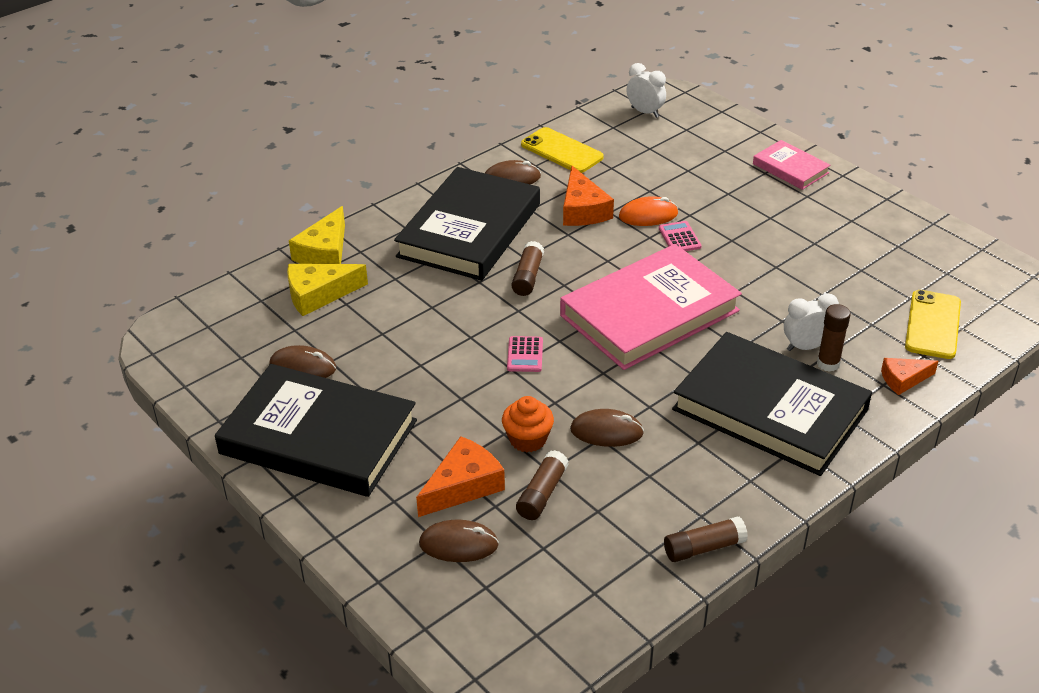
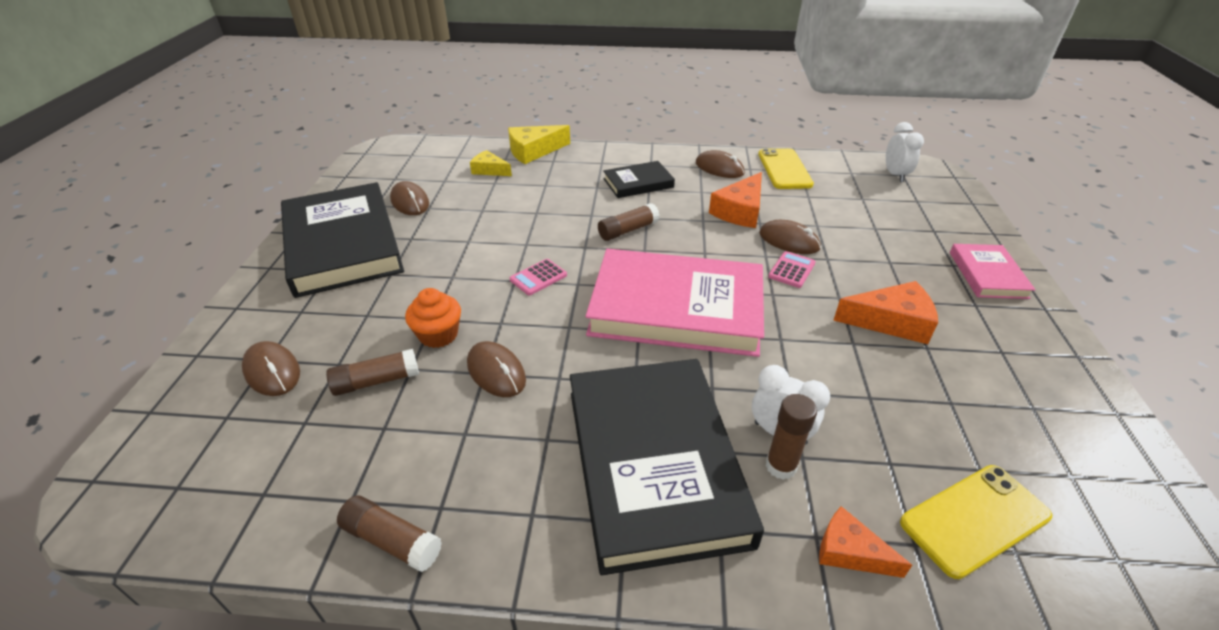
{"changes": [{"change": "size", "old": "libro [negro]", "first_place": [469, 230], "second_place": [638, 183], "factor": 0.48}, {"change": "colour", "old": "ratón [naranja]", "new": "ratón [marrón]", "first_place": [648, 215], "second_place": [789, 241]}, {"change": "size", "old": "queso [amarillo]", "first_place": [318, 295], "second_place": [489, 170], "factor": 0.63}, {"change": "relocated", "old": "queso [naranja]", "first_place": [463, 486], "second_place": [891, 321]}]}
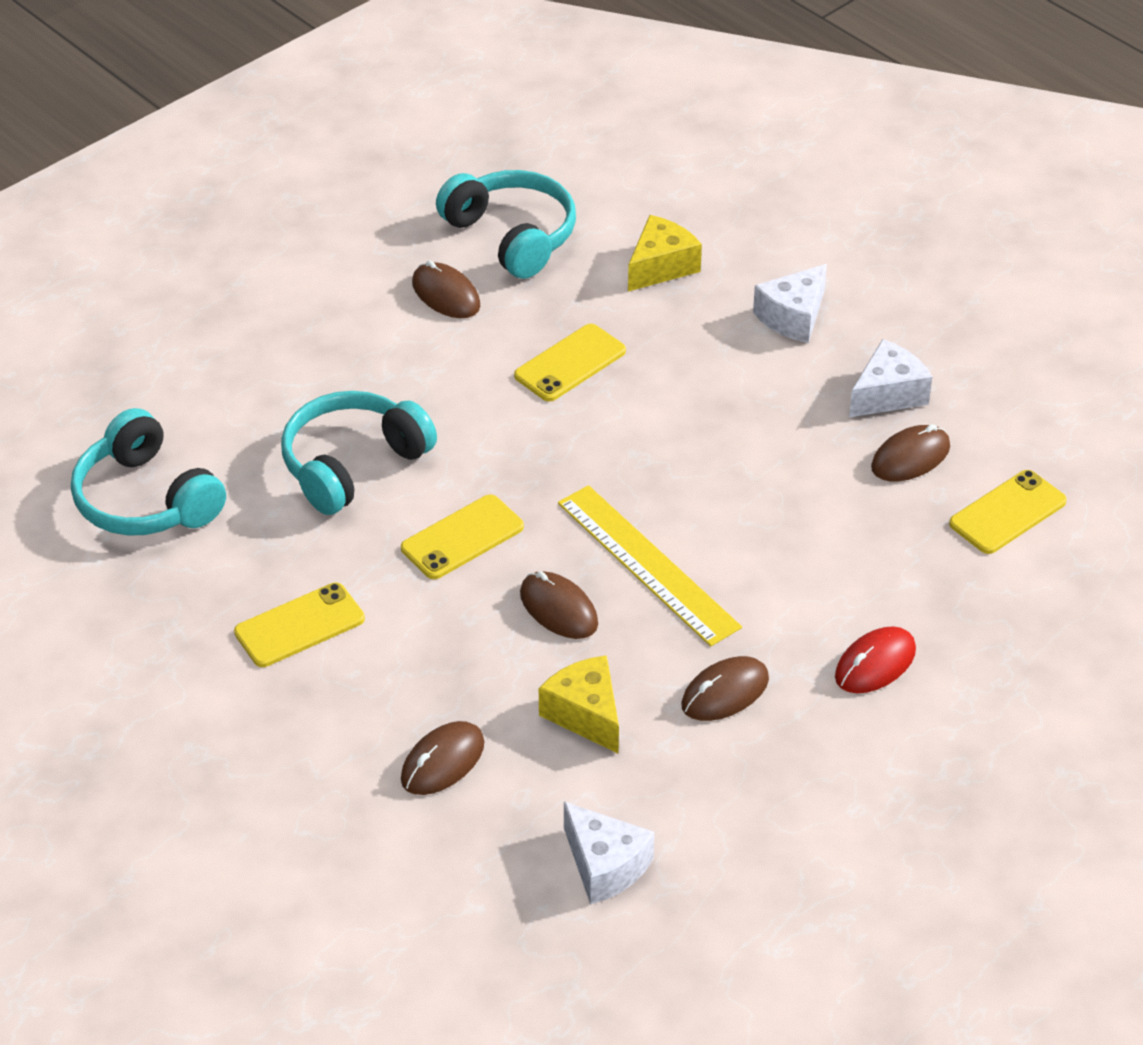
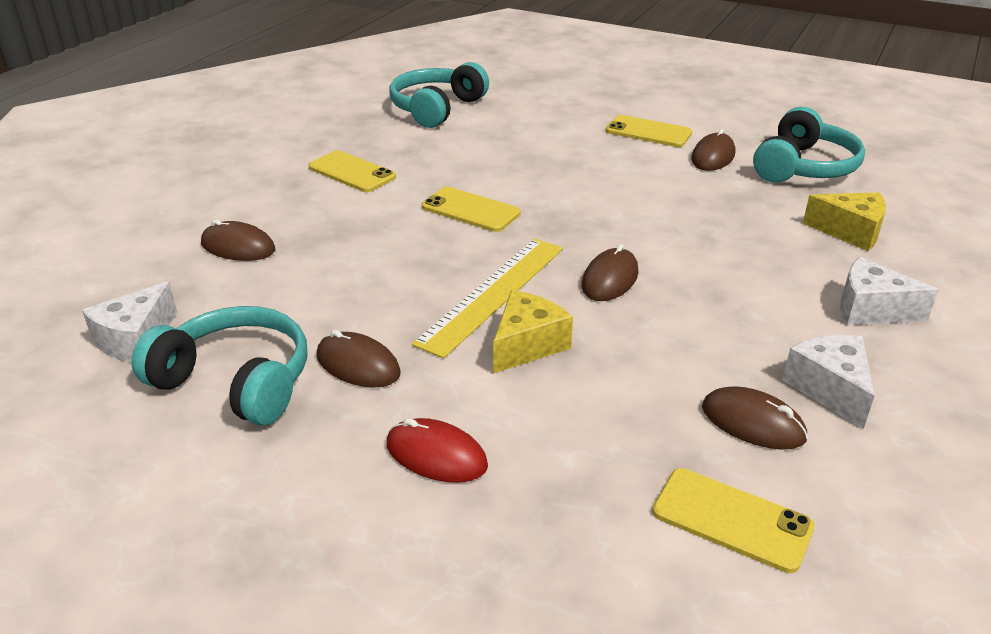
{"changes": [{"change": "relocated", "old": "móvil [amarillo]", "first_place": [570, 363], "second_place": [648, 132]}, {"change": "spun", "old": "queso [blanco]", "first_place": [888, 394], "second_place": [830, 389], "degrees": -135}, {"change": "relocated", "old": "auriculares [turquesa]", "first_place": [352, 464], "second_place": [236, 381]}, {"change": "relocated", "old": "ratón [marrón]", "first_place": [558, 609], "second_place": [609, 279]}, {"change": "relocated", "old": "queso [amarillo]", "first_place": [585, 714], "second_place": [527, 345]}]}
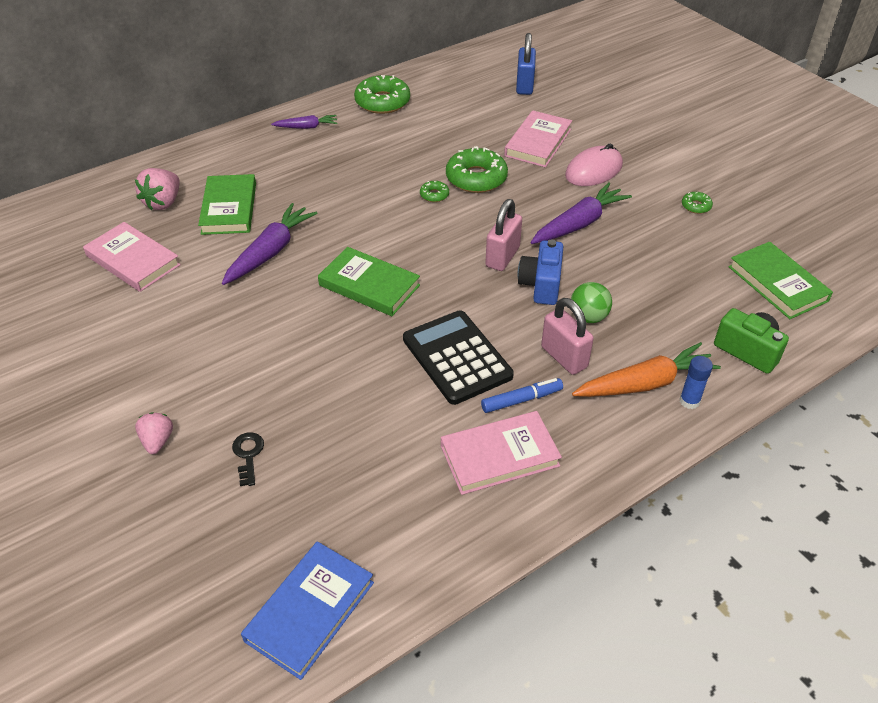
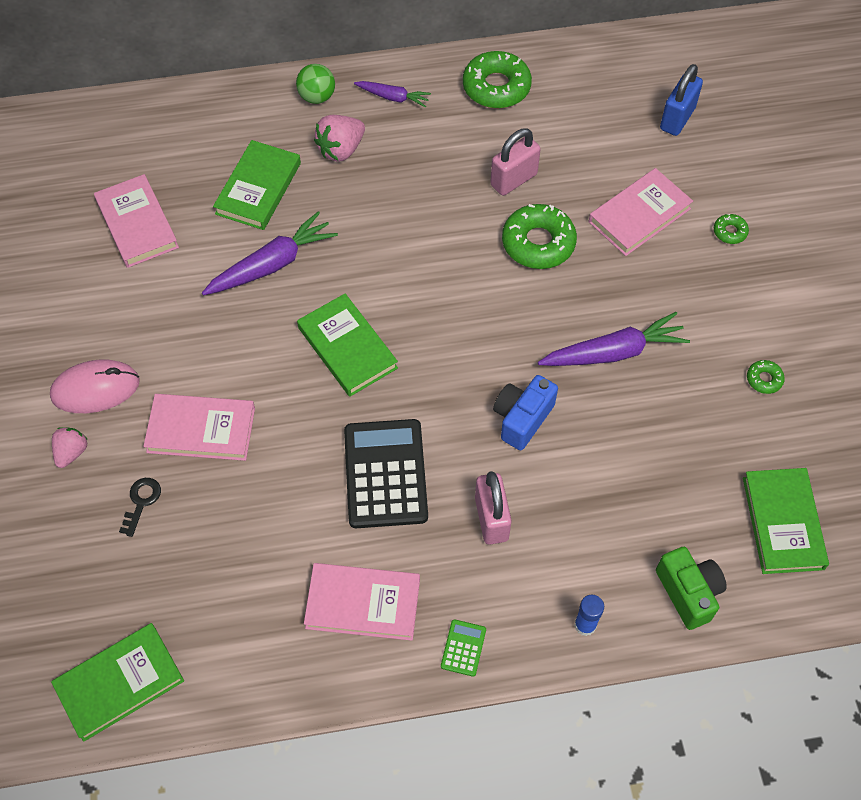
{"changes": [{"change": "relocated", "old": "ratón [rosa]", "first_place": [593, 170], "second_place": [95, 389]}, {"change": "relocated", "old": "fresa [rosa]", "first_place": [163, 202], "second_place": [341, 149]}, {"change": "relocated", "old": "rosquilla [verde]", "first_place": [434, 195], "second_place": [730, 232]}, {"change": "relocated", "old": "candado [rosa]", "first_place": [502, 257], "second_place": [513, 180]}, {"change": "relocated", "old": "pelota [verde]", "first_place": [588, 317], "second_place": [317, 97]}, {"change": "missing", "old": "zanahoria [naranja]", "first_place": [645, 383]}, {"change": "missing", "old": "rotulador [azul]", "first_place": [521, 400]}, {"change": "colour", "old": "libro [azul]", "new": "libro [verde]", "first_place": [310, 611], "second_place": [120, 683]}, {"change": "appeared", "new": "libro [rosa]", "second_place": [201, 430]}, {"change": "appeared", "new": "calculadora [verde]", "second_place": [463, 648]}]}
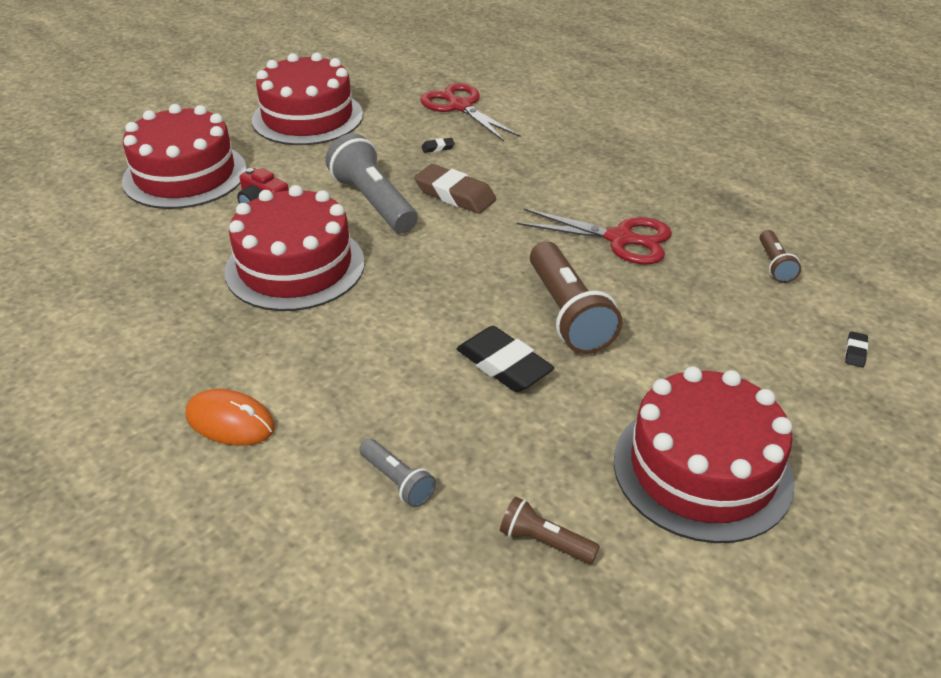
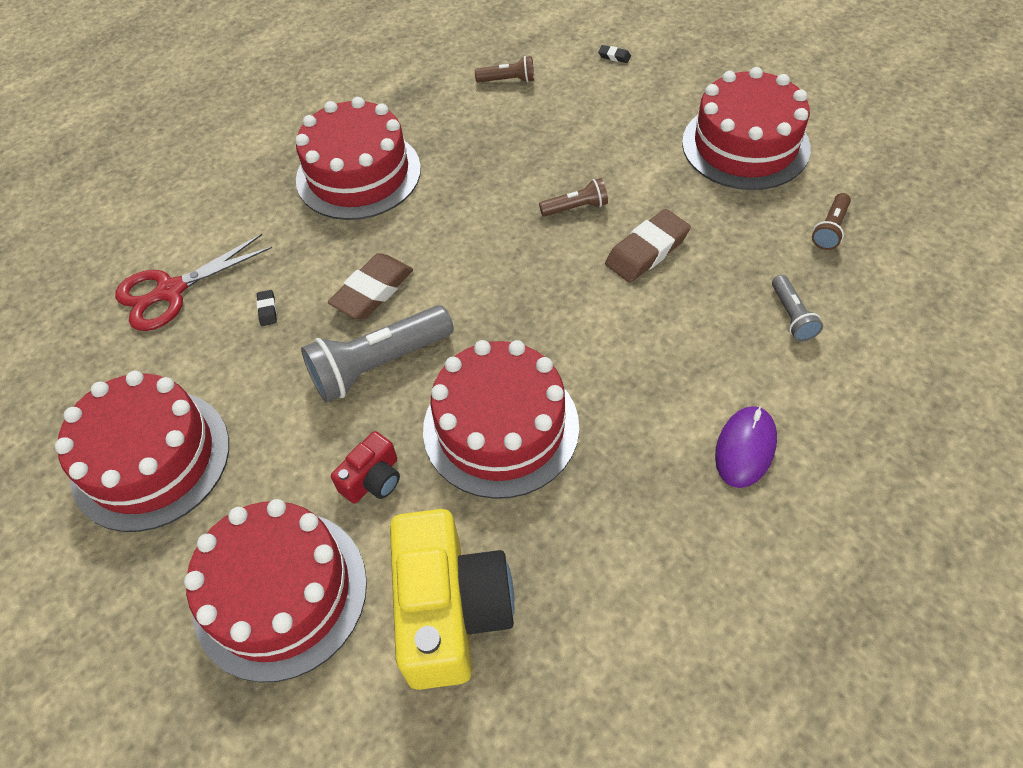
{"changes": [{"change": "missing", "old": "tijeras [rojo]", "first_place": [620, 239]}, {"change": "size", "old": "lámpara de mano [marrón]", "first_place": [568, 314], "second_place": [576, 207], "factor": 0.51}, {"change": "colour", "old": "goma de borrar [negro]", "new": "goma de borrar [marrón]", "first_place": [504, 365], "second_place": [647, 251]}, {"change": "colour", "old": "ratón [naranja]", "new": "ratón [morado]", "first_place": [230, 421], "second_place": [745, 448]}, {"change": "spun", "old": "lámpara de mano [gris]", "first_place": [397, 481], "second_place": [792, 316], "degrees": 120}, {"change": "appeared", "new": "tarta [rojo]", "second_place": [358, 174]}, {"change": "appeared", "new": "cámara [amarillo]", "second_place": [451, 610]}]}
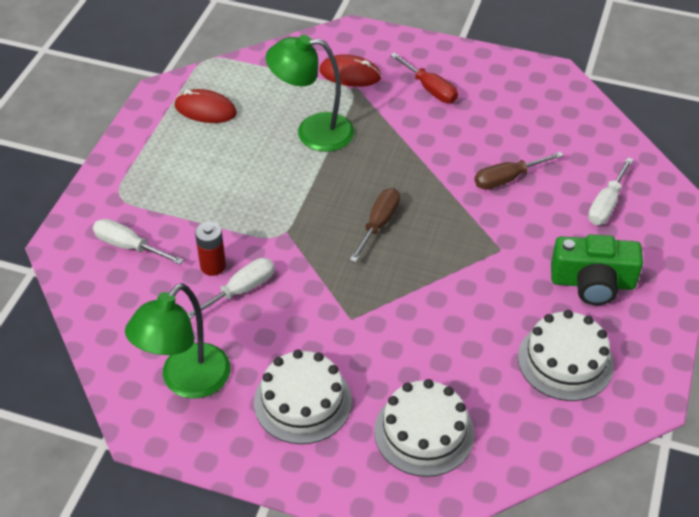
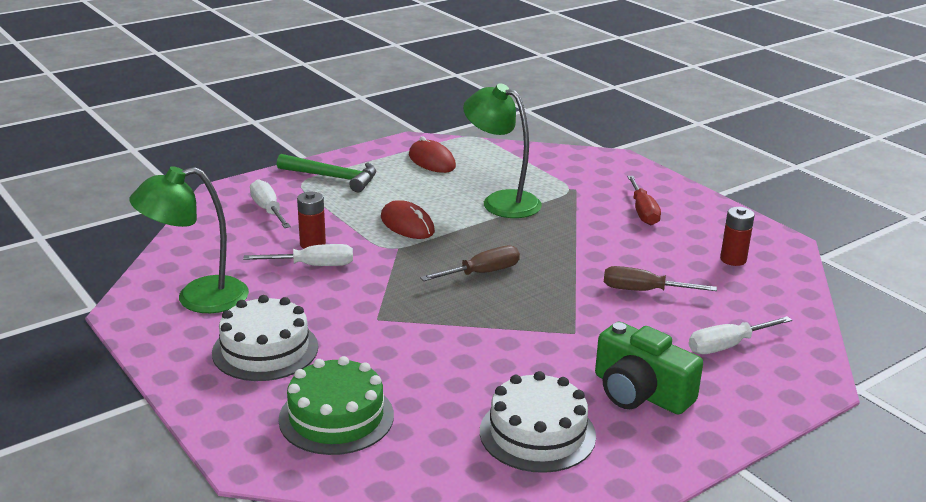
{"changes": [{"change": "relocated", "old": "ratón [rojo]", "first_place": [350, 74], "second_place": [407, 224]}, {"change": "colour", "old": "tarta [blanco]", "new": "tarta [verde]", "first_place": [424, 432], "second_place": [336, 417]}, {"change": "appeared", "new": "martillo [verde]", "second_place": [333, 177]}, {"change": "appeared", "new": "pila [rojo]", "second_place": [733, 259]}]}
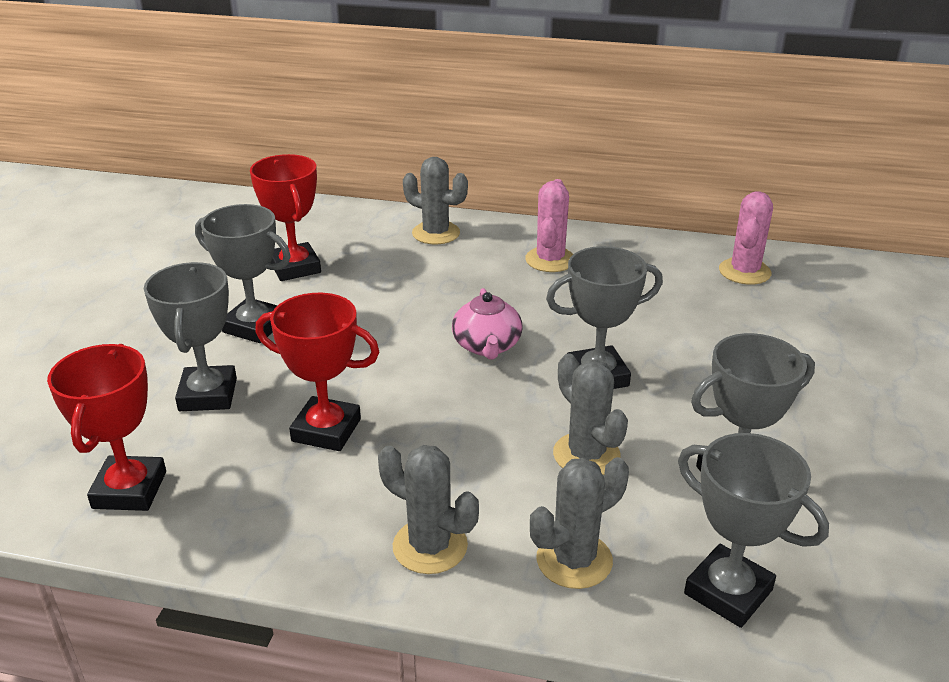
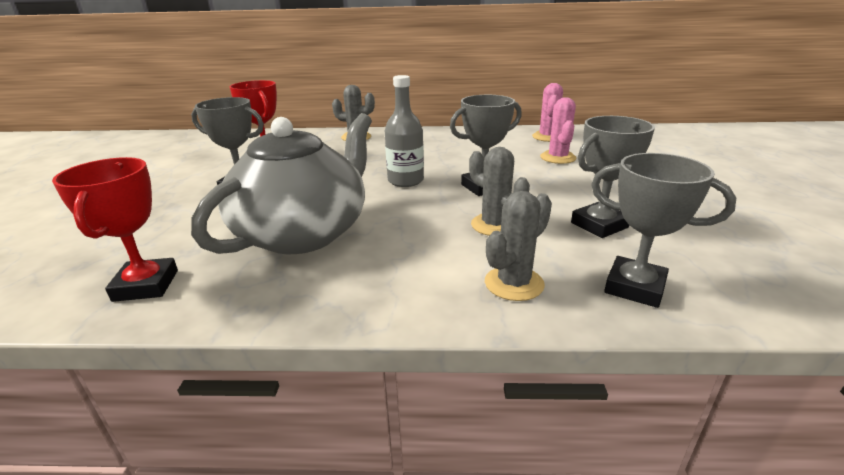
{"changes": [{"change": "relocated", "old": "cactus [rosa]", "first_place": [550, 260], "second_place": [558, 158]}, {"change": "missing", "old": "trofeo [gris]", "first_place": [208, 395]}, {"change": "exchanged", "old": "tetera [rosa]", "new": "botella [gris]", "first_place": [487, 346], "second_place": [405, 181]}, {"change": "exchanged", "old": "trofeo [rojo]", "new": "tetera [gris]", "first_place": [326, 430], "second_place": [304, 233]}, {"change": "missing", "old": "cactus [gris]", "first_place": [430, 546]}]}
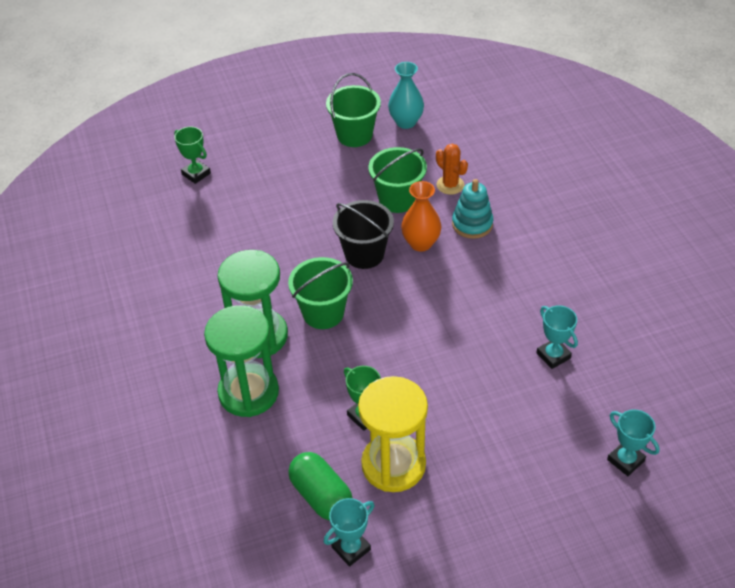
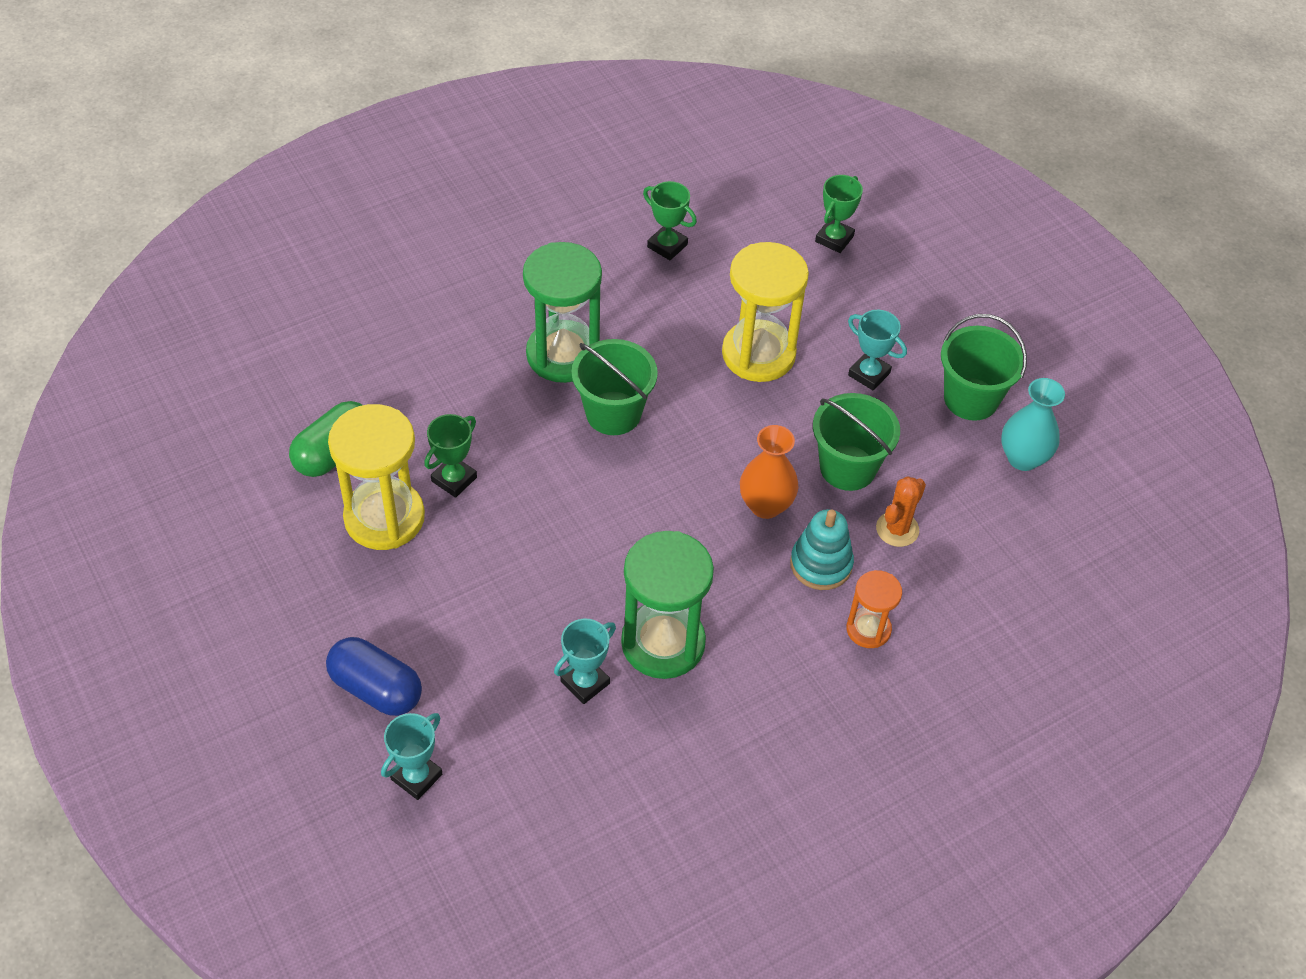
{"changes": [{"change": "missing", "old": "balde [negro]", "first_place": [364, 254]}, {"change": "relocated", "old": "reloj de arena [verde]", "first_place": [248, 392], "second_place": [663, 643]}, {"change": "relocated", "old": "trofeo [turquesa]", "first_place": [351, 548], "second_place": [869, 374]}, {"change": "appeared", "new": "trofeo [verde]", "second_place": [667, 246]}, {"change": "appeared", "new": "reloj de arena [amarillo]", "second_place": [758, 354]}, {"change": "appeared", "new": "reloj de arena [naranja]", "second_place": [868, 629]}, {"change": "appeared", "new": "cápsula [azul]", "second_place": [376, 688]}]}
